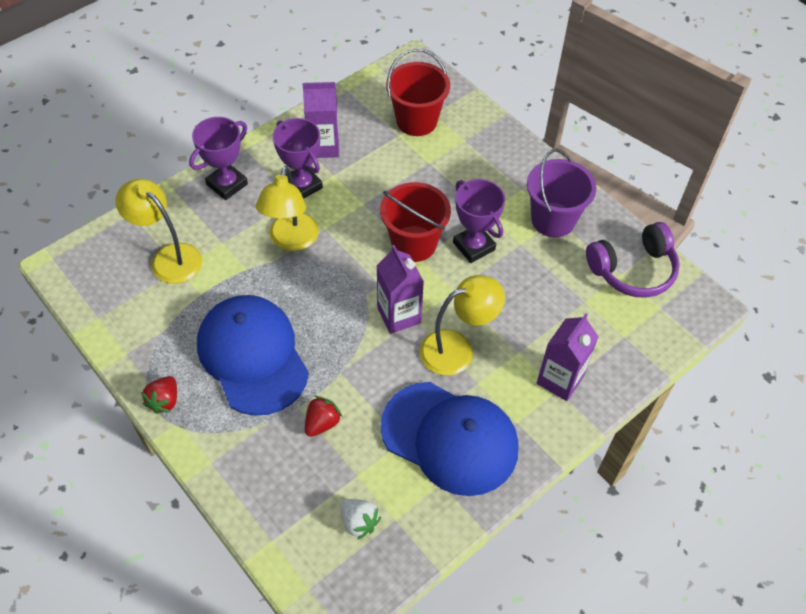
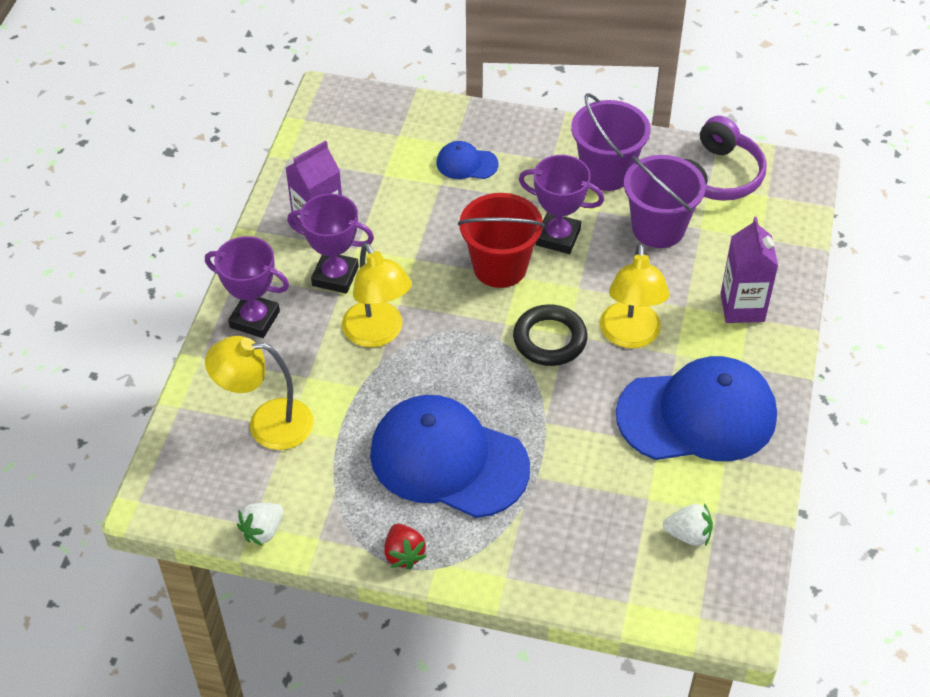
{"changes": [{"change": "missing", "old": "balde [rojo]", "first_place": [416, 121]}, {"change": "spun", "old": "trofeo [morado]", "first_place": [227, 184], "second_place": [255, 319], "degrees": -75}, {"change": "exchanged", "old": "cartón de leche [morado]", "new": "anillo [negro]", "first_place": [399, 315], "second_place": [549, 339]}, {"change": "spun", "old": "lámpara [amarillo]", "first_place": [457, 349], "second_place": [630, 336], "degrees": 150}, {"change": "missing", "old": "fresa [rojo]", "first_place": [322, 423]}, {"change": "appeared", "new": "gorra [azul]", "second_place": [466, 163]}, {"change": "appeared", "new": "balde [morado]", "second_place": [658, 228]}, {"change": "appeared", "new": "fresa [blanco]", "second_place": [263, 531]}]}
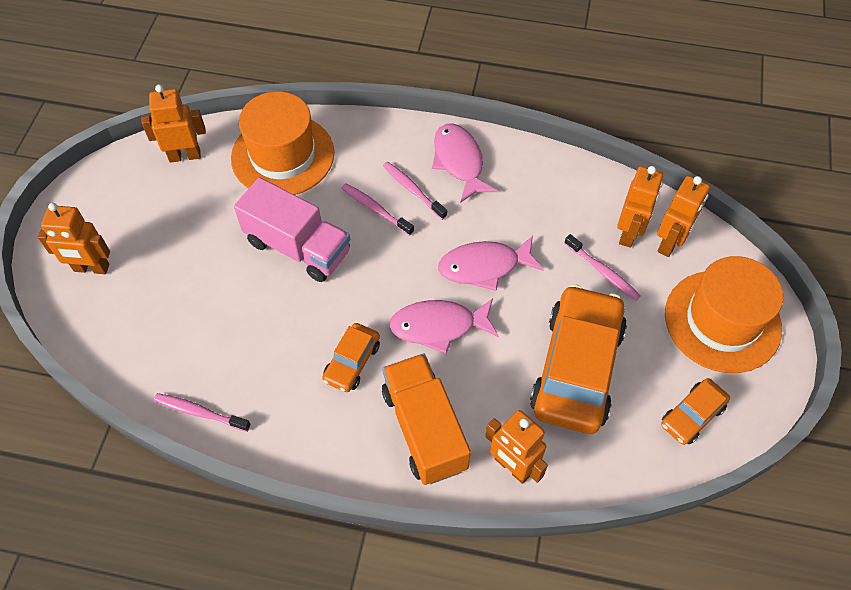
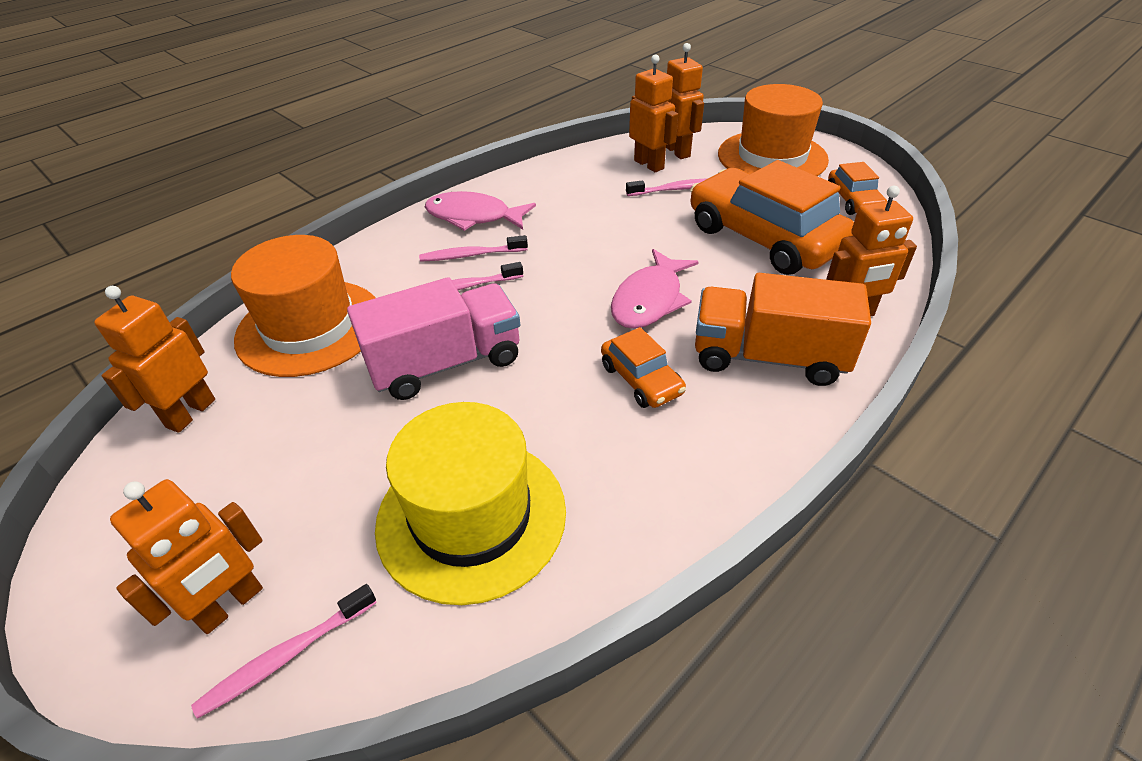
{"changes": [{"change": "missing", "old": "pez [rosa]", "first_place": [484, 267]}, {"change": "relocated", "old": "cepillo de dientes [rosa]", "first_place": [200, 412], "second_place": [286, 656]}, {"change": "appeared", "new": "sombrero [amarillo]", "second_place": [471, 516]}]}
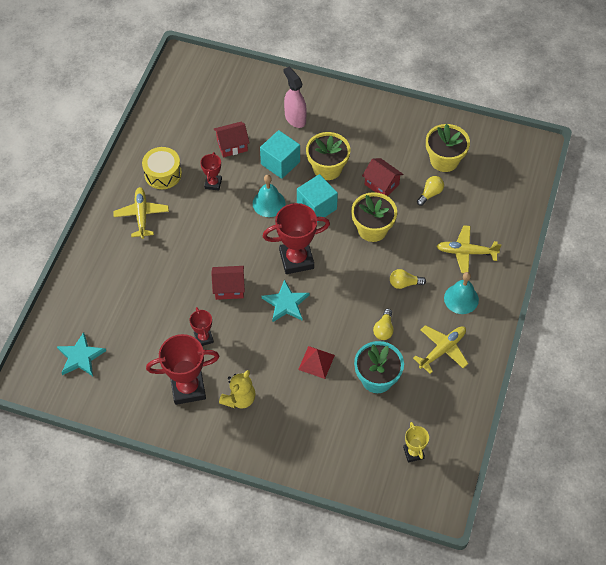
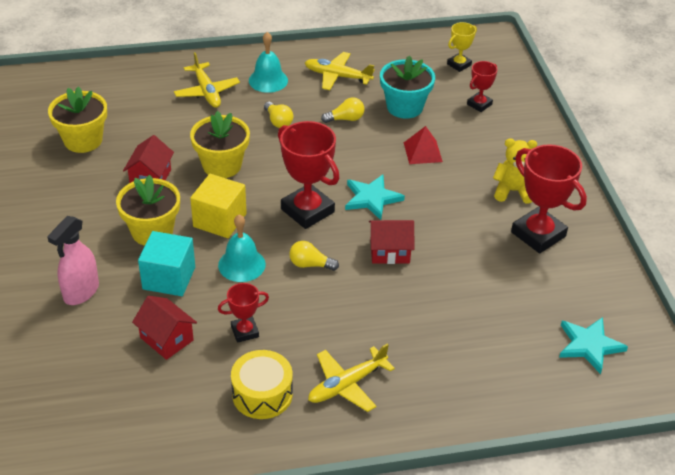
{"changes": [{"change": "colour", "old": "cubo [turquesa]", "new": "cubo [amarillo]", "first_place": [316, 207], "second_place": [220, 220]}, {"change": "relocated", "old": "bombilla [amarillo]", "first_place": [430, 194], "second_place": [310, 264]}, {"change": "spun", "old": "casa [rojo]", "first_place": [229, 288], "second_place": [390, 251], "degrees": -60}, {"change": "relocated", "old": "trofeo [rojo]", "first_place": [203, 338], "second_place": [479, 104]}]}
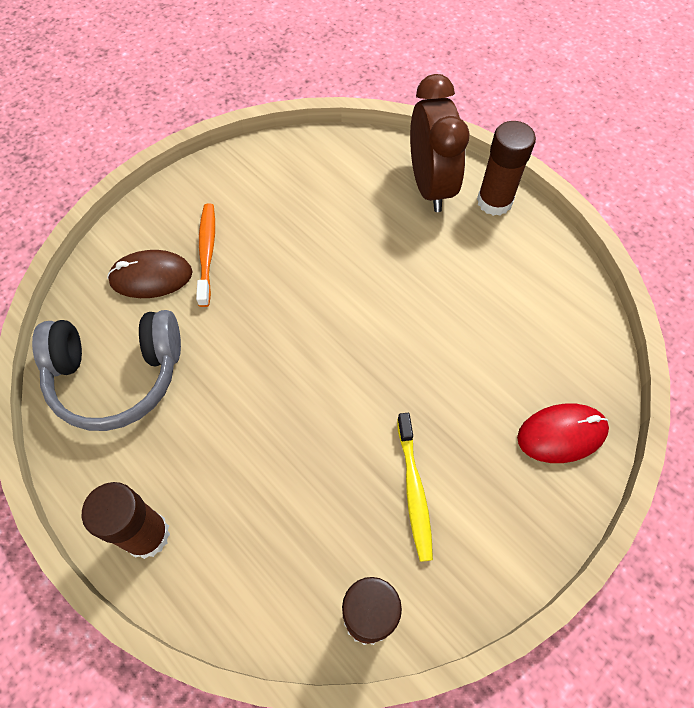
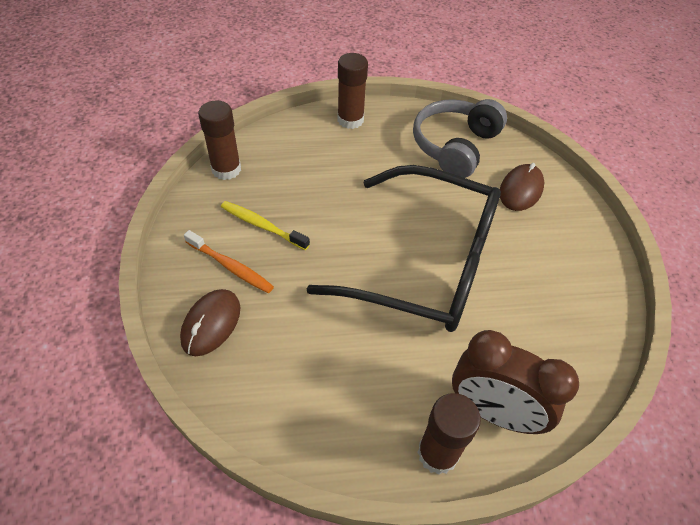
{"changes": [{"change": "relocated", "old": "cepillo de dientes [naranja]", "first_place": [207, 253], "second_place": [231, 267]}, {"change": "colour", "old": "ratón [rojo]", "new": "ratón [marrón]", "first_place": [561, 434], "second_place": [211, 324]}, {"change": "appeared", "new": "gafas [negro]", "second_place": [423, 263]}]}
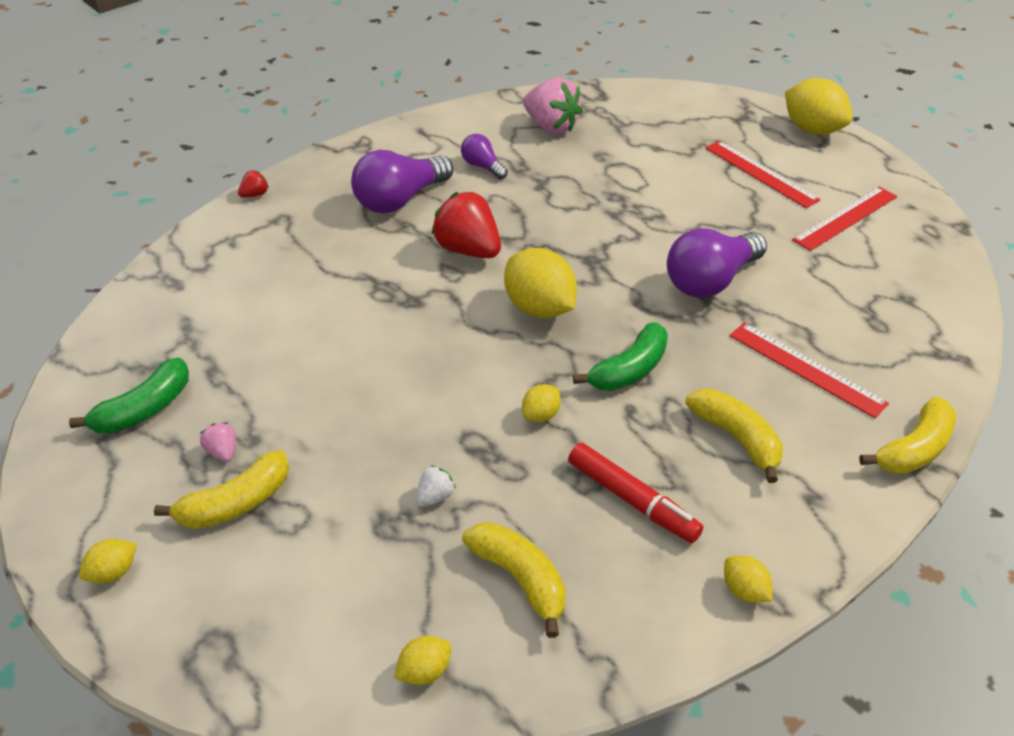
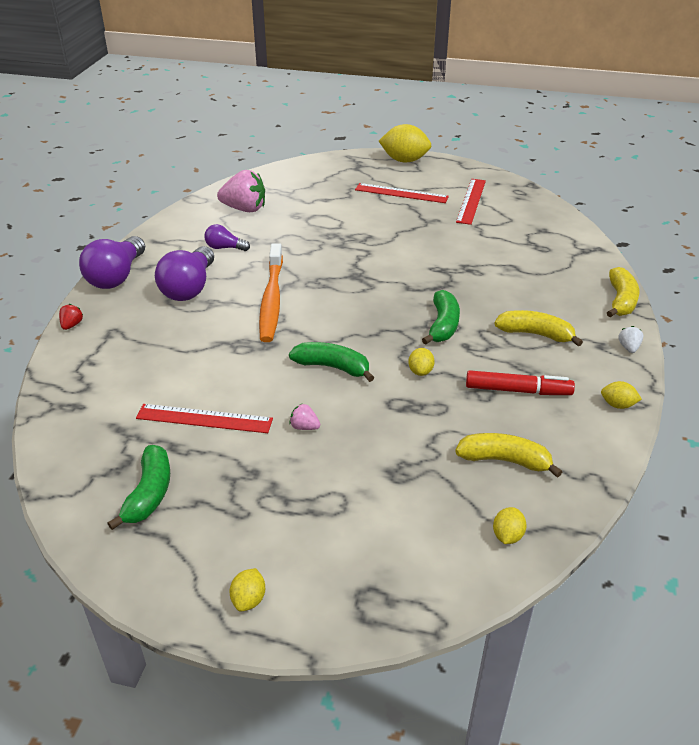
{"changes": [{"change": "exchanged", "old": "fresa [rojo]", "new": "cepillo de dientes [naranja]", "first_place": [468, 250], "second_place": [271, 300]}, {"change": "relocated", "old": "bombilla [morado]", "first_place": [711, 281], "second_place": [117, 276]}, {"change": "missing", "old": "limón [amarillo]", "first_place": [539, 308]}, {"change": "relocated", "old": "regla [rojo]", "first_place": [806, 369], "second_place": [204, 419]}, {"change": "relocated", "old": "fresa [rosa]", "first_place": [222, 452], "second_place": [304, 427]}, {"change": "missing", "old": "plátano [amarillo]", "first_place": [236, 503]}, {"change": "relocated", "old": "fresa [blanco]", "first_place": [435, 496], "second_place": [628, 348]}, {"change": "appeared", "new": "plátano [verde]", "second_place": [332, 367]}]}
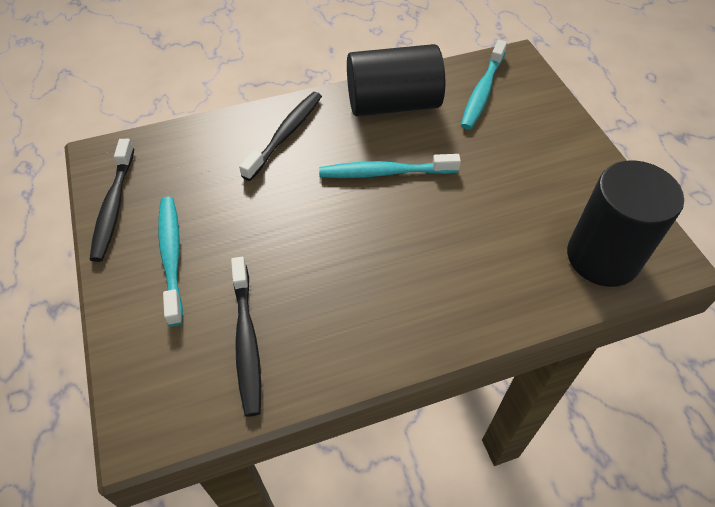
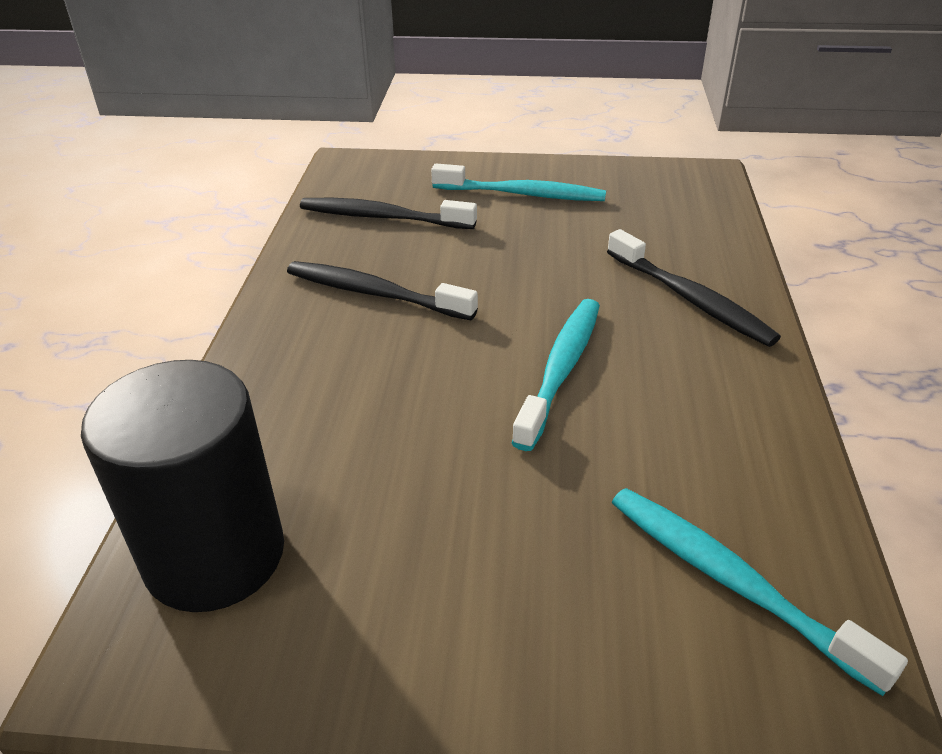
{"changes": [{"change": "missing", "old": "cilindro [negro]", "first_place": [393, 104]}, {"change": "relocated", "old": "cepillo de dientes [negro]", "first_place": [114, 205], "second_place": [375, 294]}]}
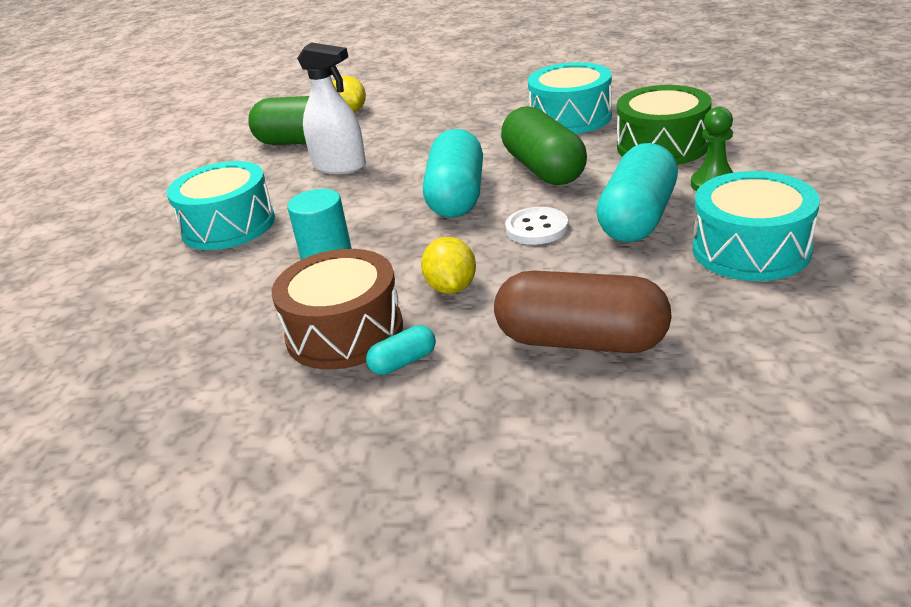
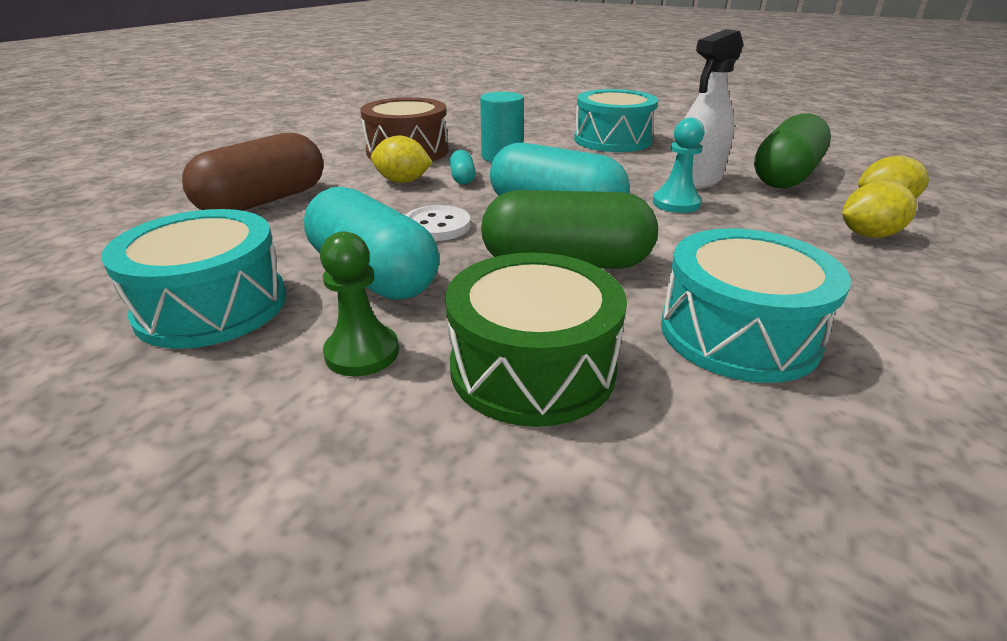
{"changes": [{"change": "relocated", "old": "cápsula [turquesa]", "first_place": [403, 362], "second_place": [462, 178]}, {"change": "appeared", "new": "peón [turquesa]", "second_place": [676, 203]}, {"change": "appeared", "new": "limón [amarillo]", "second_place": [868, 235]}]}
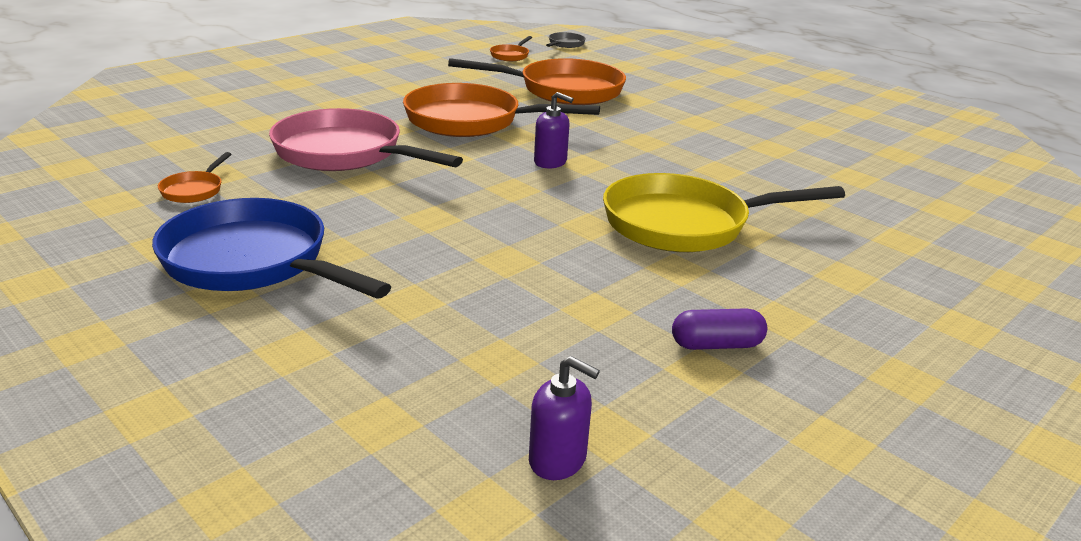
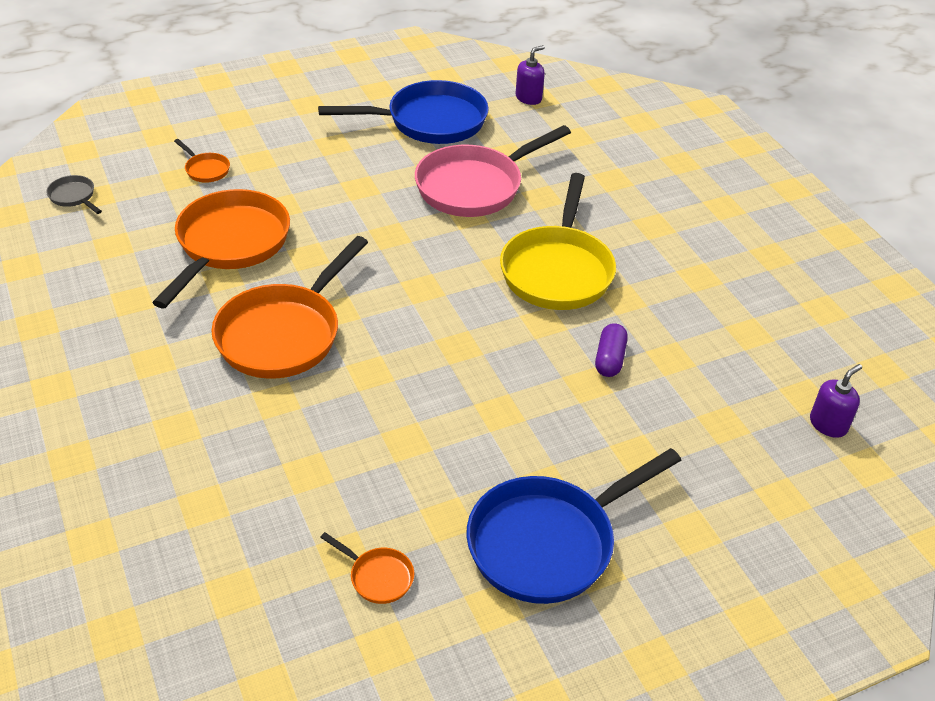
{"changes": [{"change": "relocated", "old": "sartén [naranja]", "first_place": [510, 55], "second_place": [206, 170]}, {"change": "relocated", "old": "dispensador de jabón [morado]", "first_place": [550, 162], "second_place": [528, 98]}, {"change": "relocated", "old": "sartén [rosa]", "first_place": [345, 153], "second_place": [474, 186]}, {"change": "relocated", "old": "cápsula [morado]", "first_place": [716, 345], "second_place": [609, 359]}, {"change": "appeared", "new": "sartén [azul]", "second_place": [430, 121]}]}
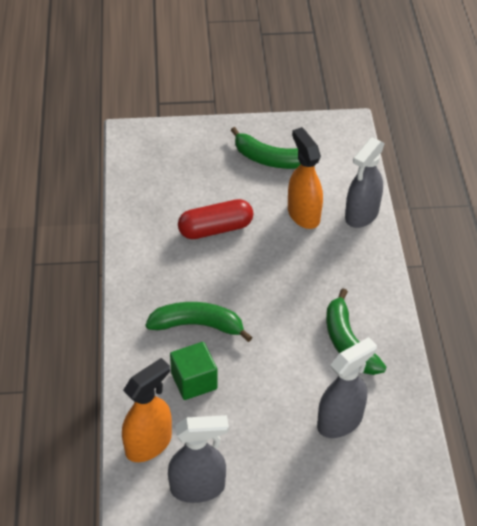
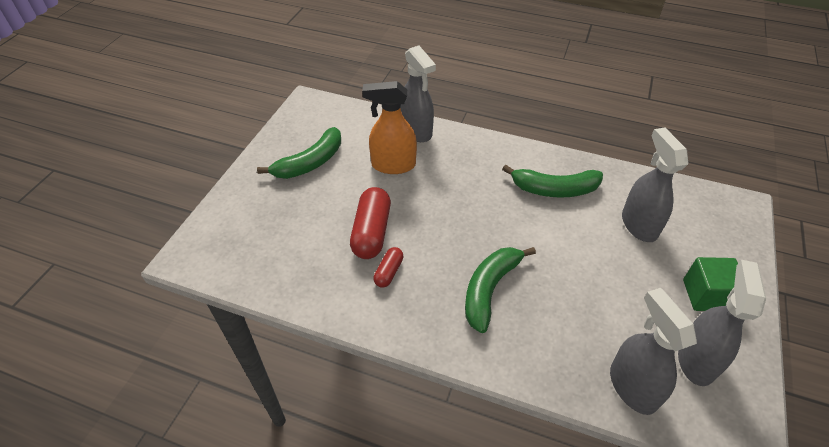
{"changes": [{"change": "relocated", "old": "cubo [verde]", "first_place": [194, 381], "second_place": [706, 295]}, {"change": "colour", "old": "pulverizador [naranja]", "new": "pulverizador [gris]", "first_place": [149, 444], "second_place": [632, 387]}, {"change": "appeared", "new": "cápsula [rojo]", "second_place": [389, 272]}]}
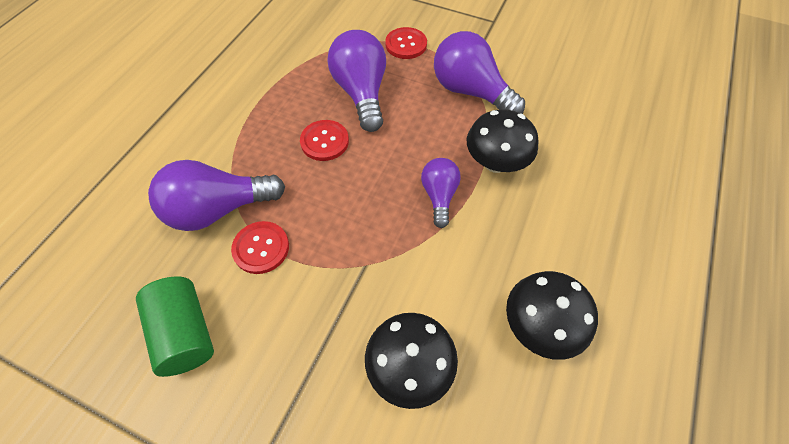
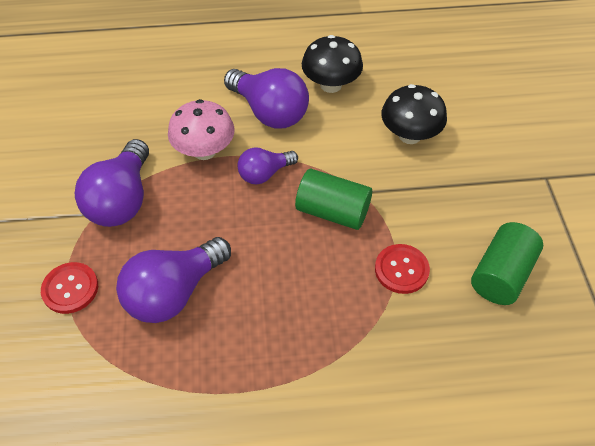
{"changes": [{"change": "colour", "old": "seta [negro]", "new": "seta [rosa]", "first_place": [495, 162], "second_place": [204, 151]}, {"change": "missing", "old": "botón [rojo]", "first_place": [324, 141]}, {"change": "relocated", "old": "bombilla [morado]", "first_place": [219, 209], "second_place": [269, 112]}, {"change": "appeared", "new": "cilindro [verde]", "second_place": [332, 211]}]}
